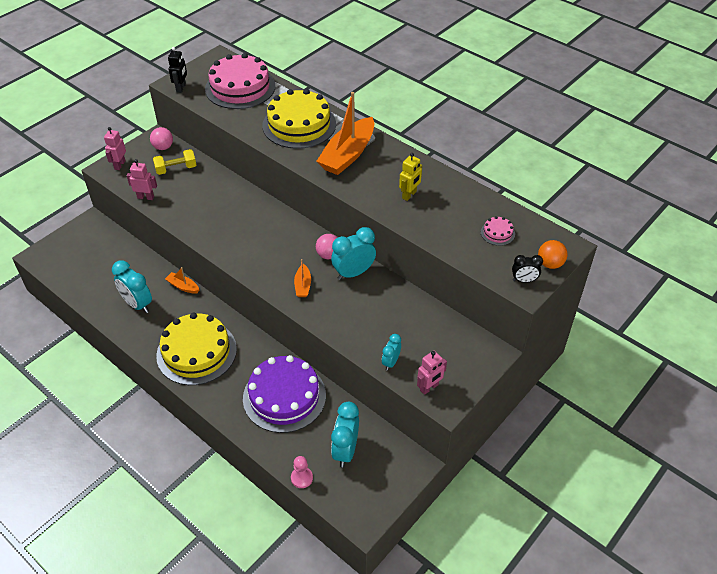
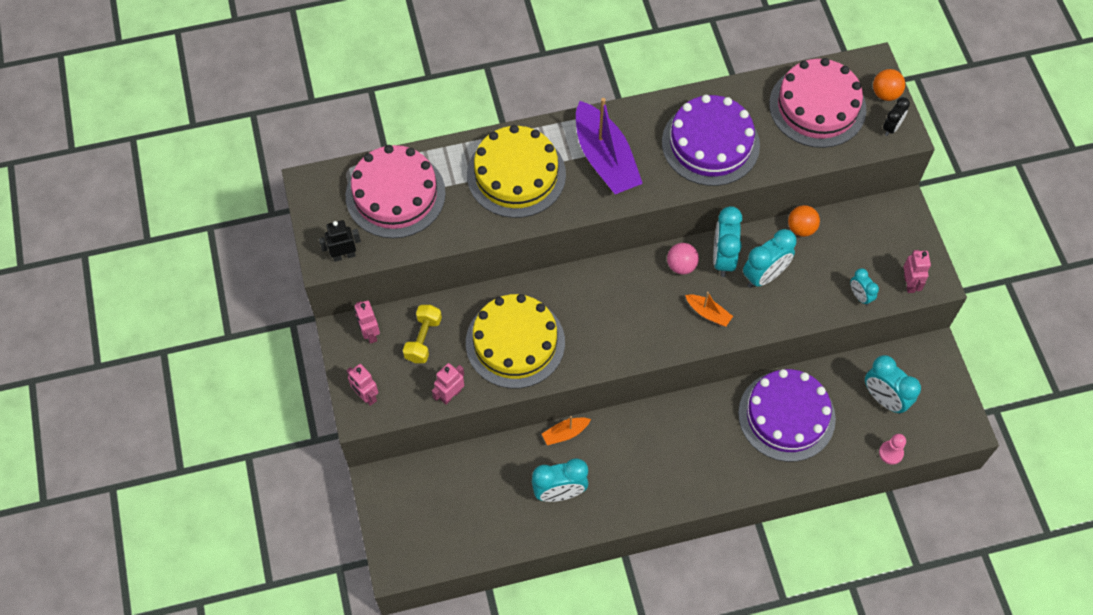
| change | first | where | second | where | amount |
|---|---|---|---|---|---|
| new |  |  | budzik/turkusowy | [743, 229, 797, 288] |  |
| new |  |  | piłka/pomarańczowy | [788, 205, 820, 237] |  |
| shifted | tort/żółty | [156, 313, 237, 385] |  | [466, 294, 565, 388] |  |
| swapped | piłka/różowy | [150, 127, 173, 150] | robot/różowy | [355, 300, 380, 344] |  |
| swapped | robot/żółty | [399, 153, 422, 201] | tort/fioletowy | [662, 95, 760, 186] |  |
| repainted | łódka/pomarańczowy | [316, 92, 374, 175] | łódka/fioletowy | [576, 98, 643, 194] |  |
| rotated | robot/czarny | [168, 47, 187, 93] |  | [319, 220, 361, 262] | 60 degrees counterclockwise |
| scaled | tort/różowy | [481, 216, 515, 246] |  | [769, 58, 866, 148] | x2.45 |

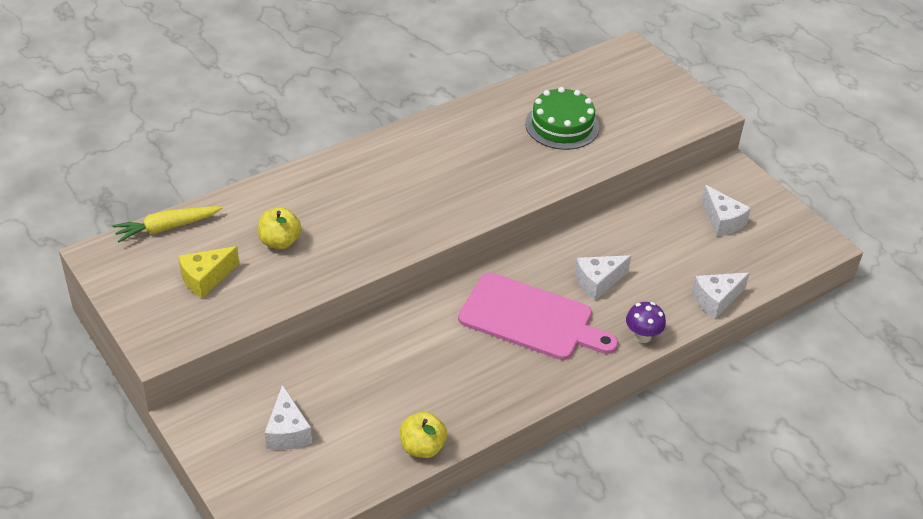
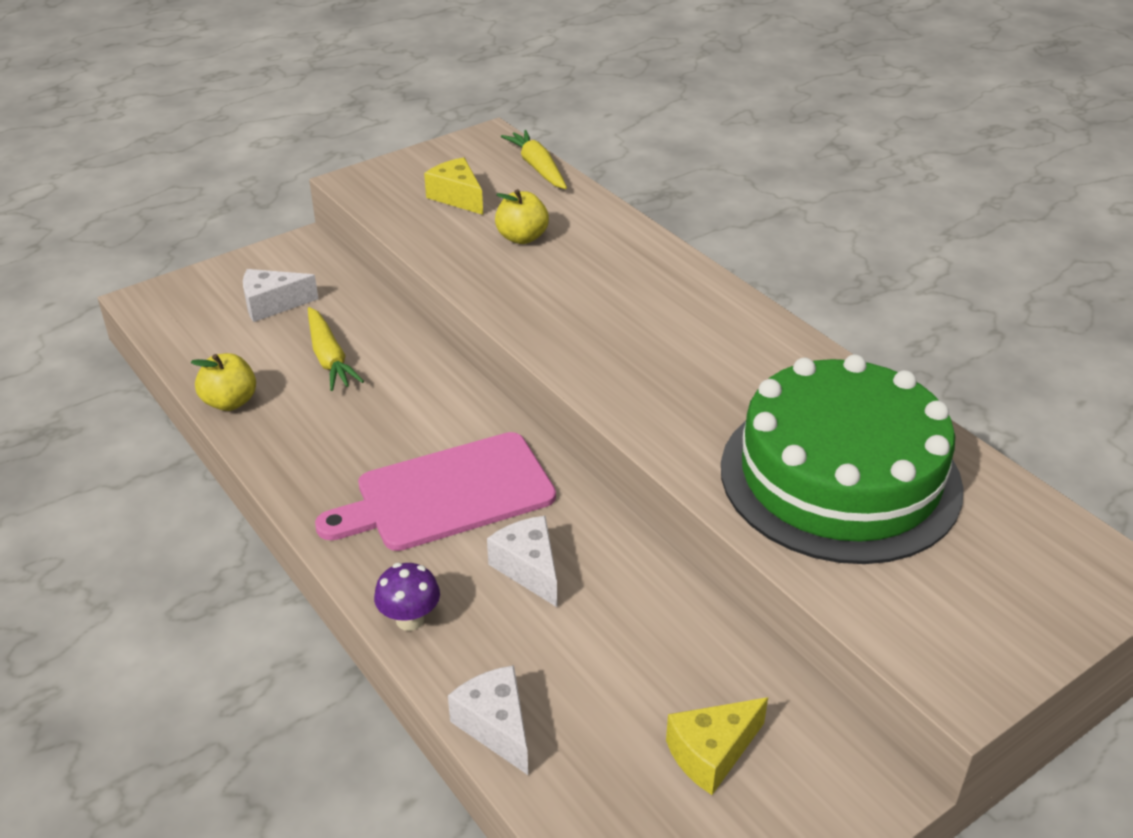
| change | first | where | second | where | amount |
|---|---|---|---|---|---|
| new |  |  | marchewka/żółty | [308, 307, 364, 391] |  |
| repainted | ser/biały | [702, 185, 751, 236] | ser/żółty | [666, 697, 768, 795] |  |
| rotated | deska do krojenia/różowy | [458, 273, 618, 360] |  | [315, 432, 556, 551] | 45 degrees clockwise |
| scaled | tort/zielony | [525, 87, 599, 150] |  | [721, 354, 964, 564] | x1.84 |

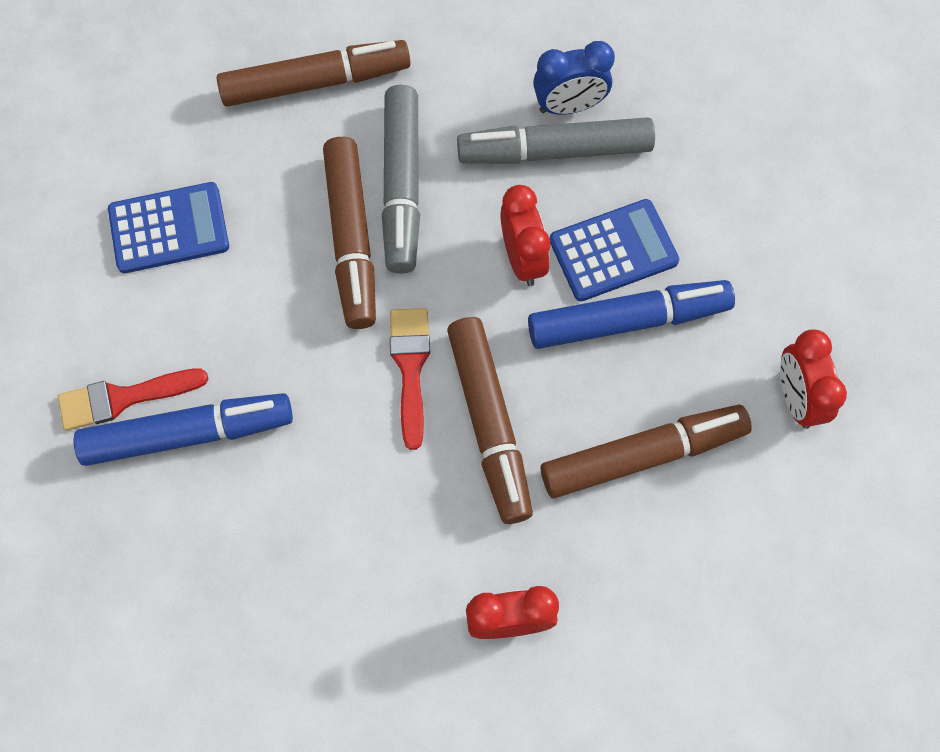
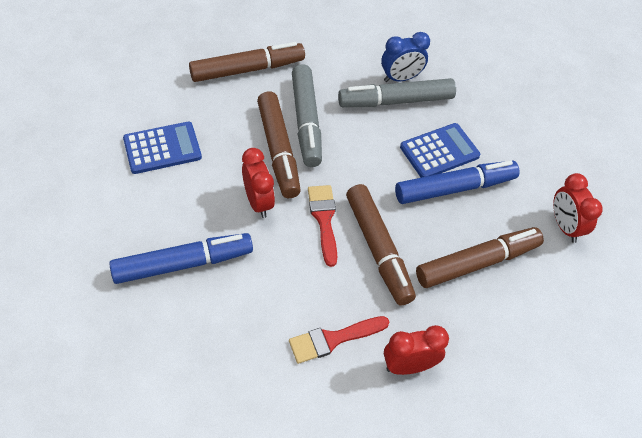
| change | first | where | second | where | amount |
|---|---|---|---|---|---|
| shifted | pędzel/czerwony | [58, 368, 208, 431] |  | [289, 316, 389, 364] |  |
| shifted | budzik/czerwony | [500, 185, 550, 286] |  | [242, 148, 275, 218] |  |

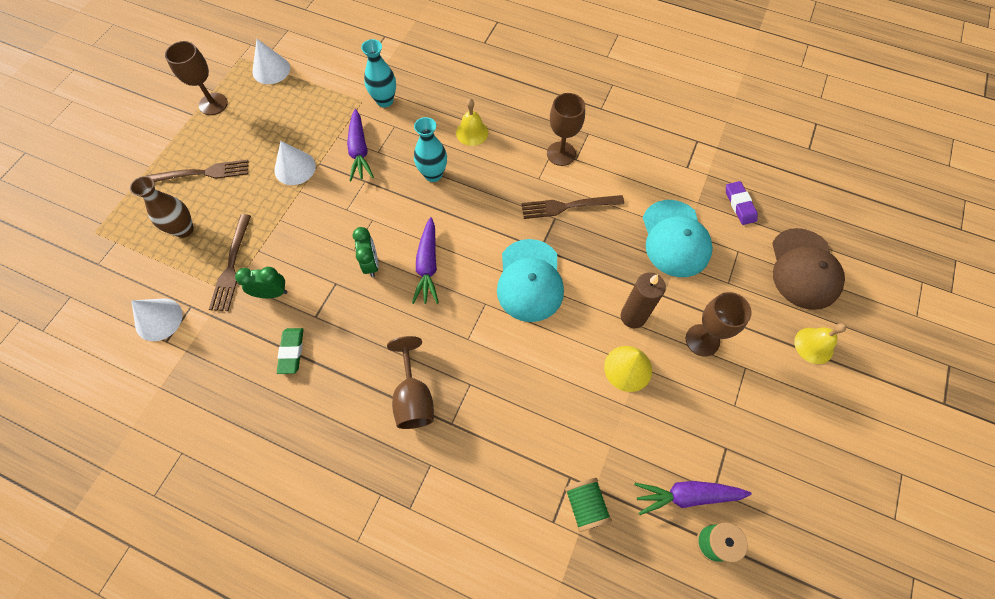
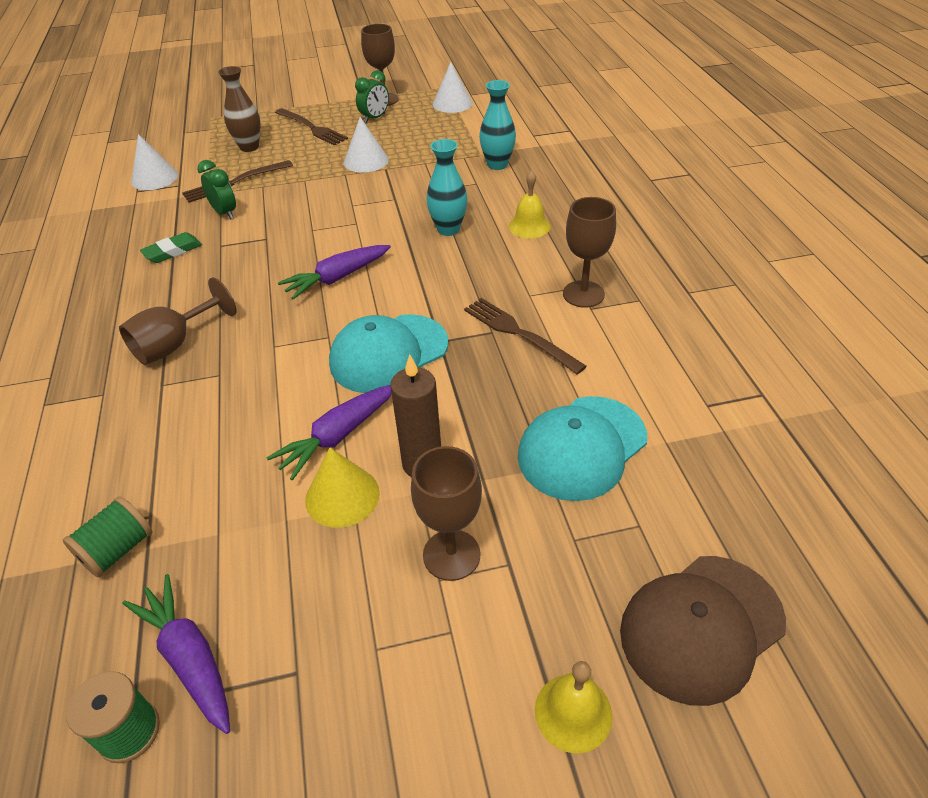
| change | first | where | second | where | amount |
|---|---|---|---|---|---|
| gone | gumka do mazania/fioletowy | [726, 181, 758, 225] |  |  |  |
| shifted | marchewka/fioletowy | [347, 109, 374, 181] |  | [266, 385, 392, 481] |  |
| shifted | budzik/zielony | [353, 227, 379, 277] |  | [355, 70, 389, 123] |  |

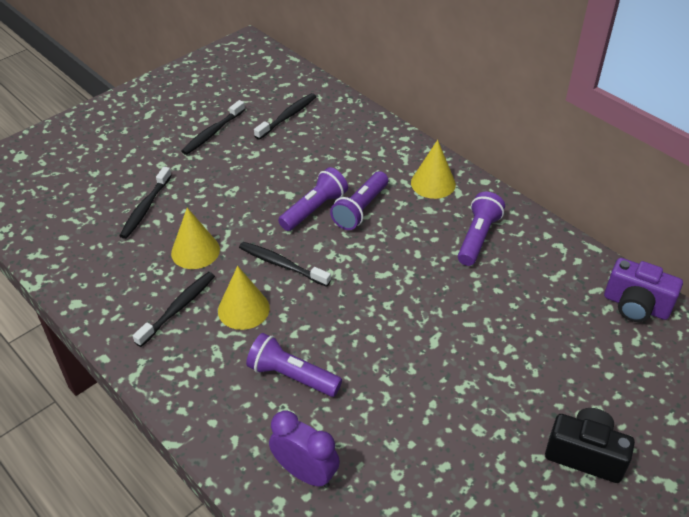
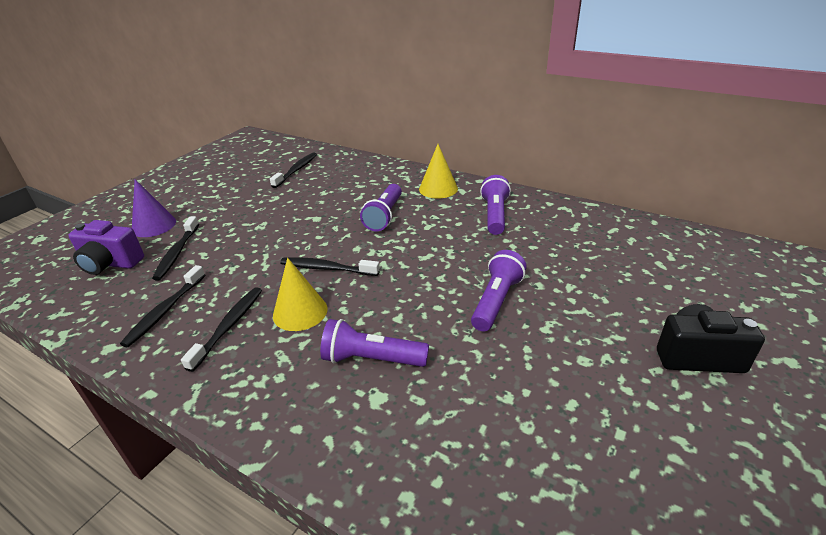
| change | first | where | second | where | amount |
|---|---|---|---|---|---|
| gone | stożek/żółty | [171, 208, 220, 269] |  |  |  |
| gone | budzik/fioletowy | [269, 410, 340, 488] |  |  |  |
| new |  |  | stożek/fioletowy | [132, 179, 176, 237] |  |
| shifted | szczoteczka do zębów/czarny | [181, 100, 245, 155] |  | [120, 265, 205, 347] |  |
| shifted | latarka/fioletowy | [278, 167, 348, 231] |  | [471, 250, 527, 331] |  |
| shifted | aparat fotograficzny/fioletowy | [604, 258, 683, 322] |  | [68, 220, 144, 275] |  |

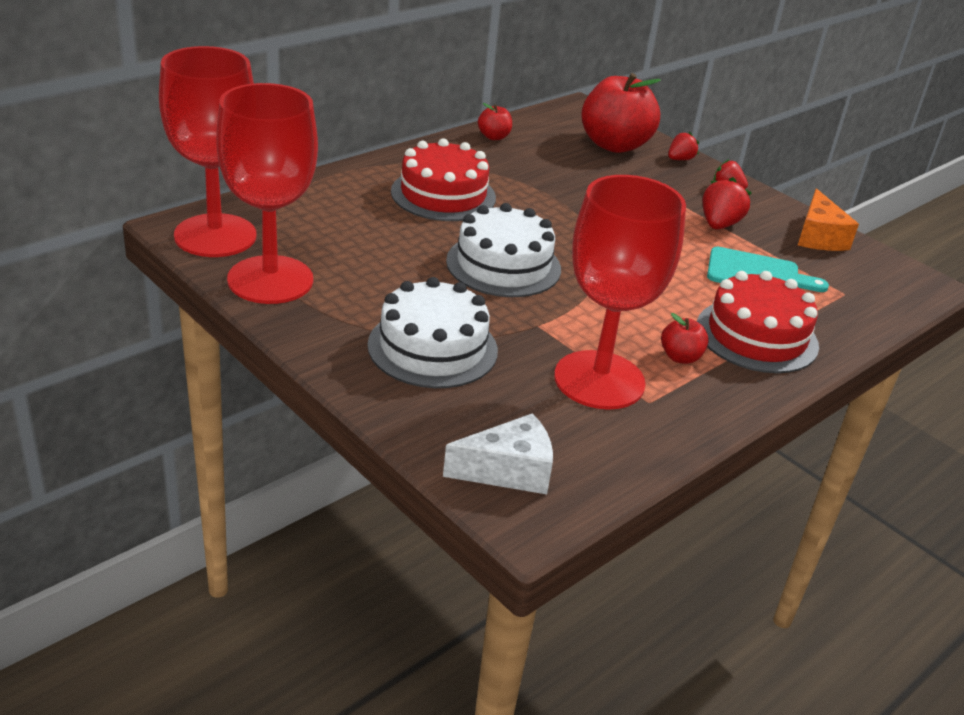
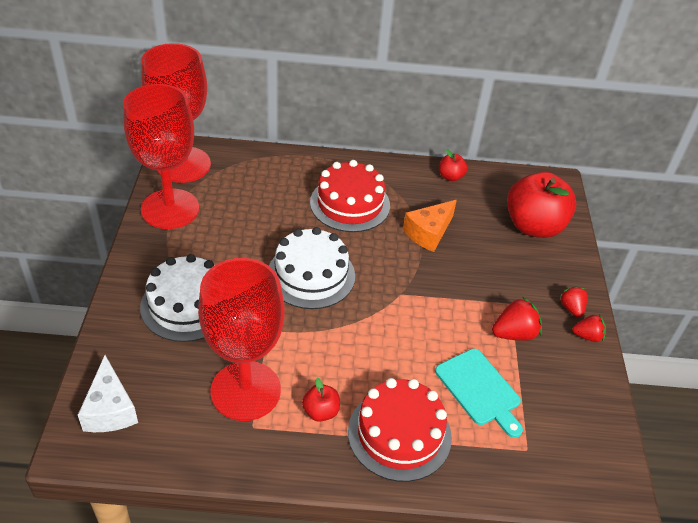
| change | first | where | second | where | amount |
|---|---|---|---|---|---|
| shifted | truskawka/czerwony | [668, 132, 699, 160] |  | [572, 314, 606, 342] |  |
| shifted | ser/pomarańczowy | [798, 188, 859, 251] |  | [403, 200, 457, 252] |  |
| rotated | ser/biały | [443, 413, 553, 494] |  | [78, 355, 138, 432] | 45 degrees clockwise |

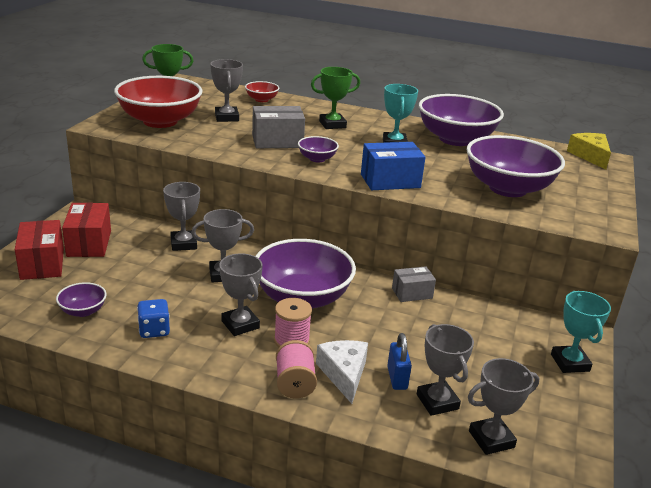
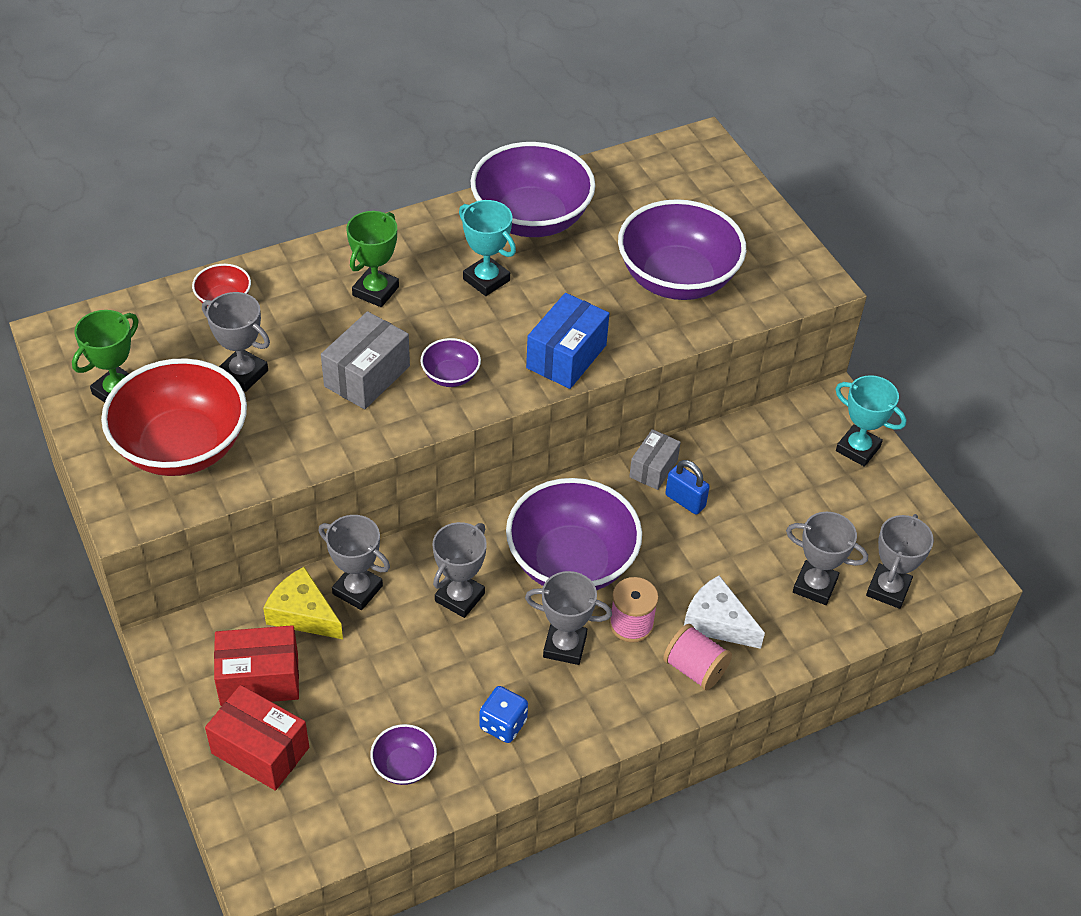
| change | first | where | second | where | amount |
|---|---|---|---|---|---|
| shifted | kłódka/niebieski | [387, 333, 412, 390] |  | [665, 460, 710, 515] |  |
| shifted | ser/żółty | [567, 133, 611, 169] |  | [263, 567, 343, 639] |  |
| rotated | pudełko/czerwony | [62, 203, 111, 257] |  | [214, 625, 299, 706] | 45 degrees counterclockwise |

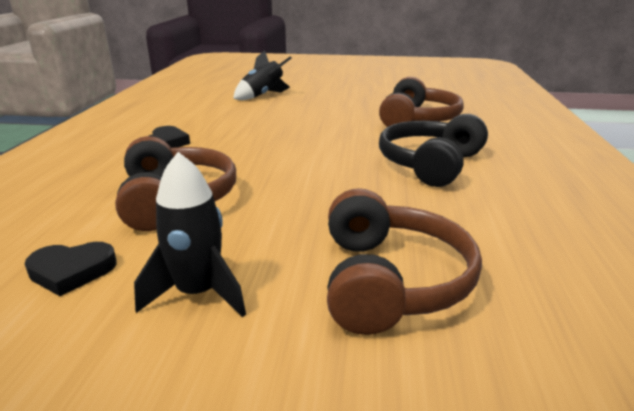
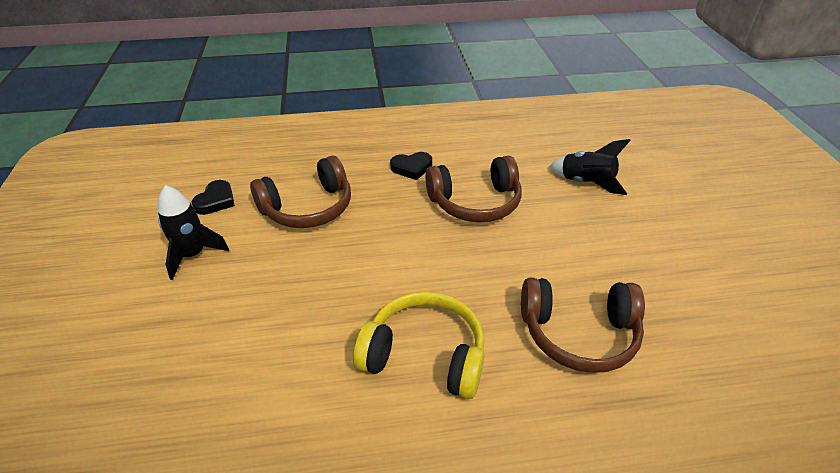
| change | first | where | second | where | amount |
|---|---|---|---|---|---|
| shifted | słuchawki/brązowy | [327, 188, 482, 335] |  | [425, 156, 522, 222] |  |
| repainted | słuchawki/czarny | [379, 114, 488, 187] | słuchawki/żółty | [353, 291, 484, 399] |  |
| rotated | serce/czarny | [25, 242, 117, 296] |  | [192, 180, 235, 215] | 135 degrees counterclockwise |

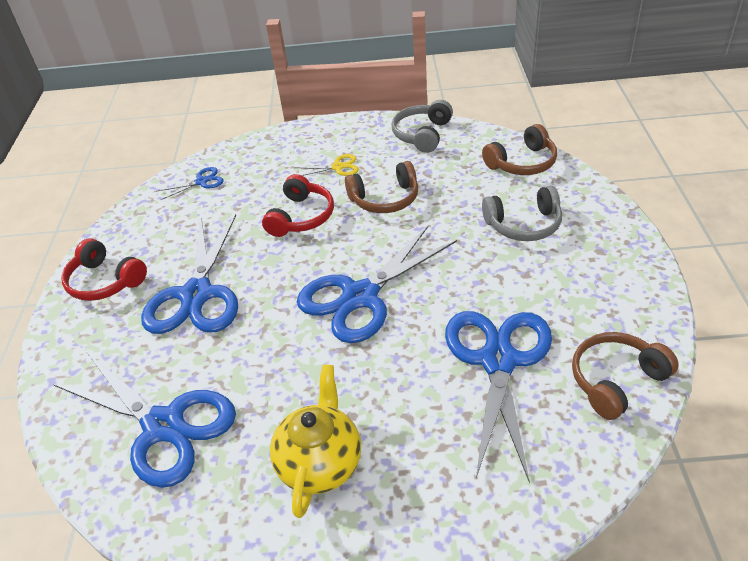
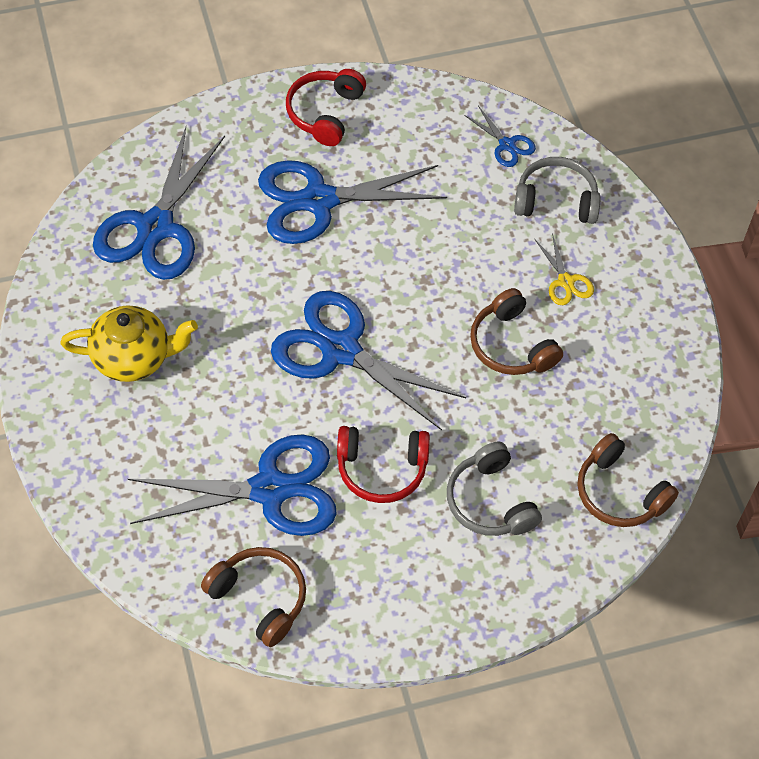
| change | first | where | second | where | amount |
|---|---|---|---|---|---|
| shifted | słuchawki/czerwony | [262, 174, 334, 237] |  | [337, 426, 430, 503] |  |
| shifted | słuchawki/szary | [392, 100, 453, 153] |  | [514, 157, 601, 224] |  |

